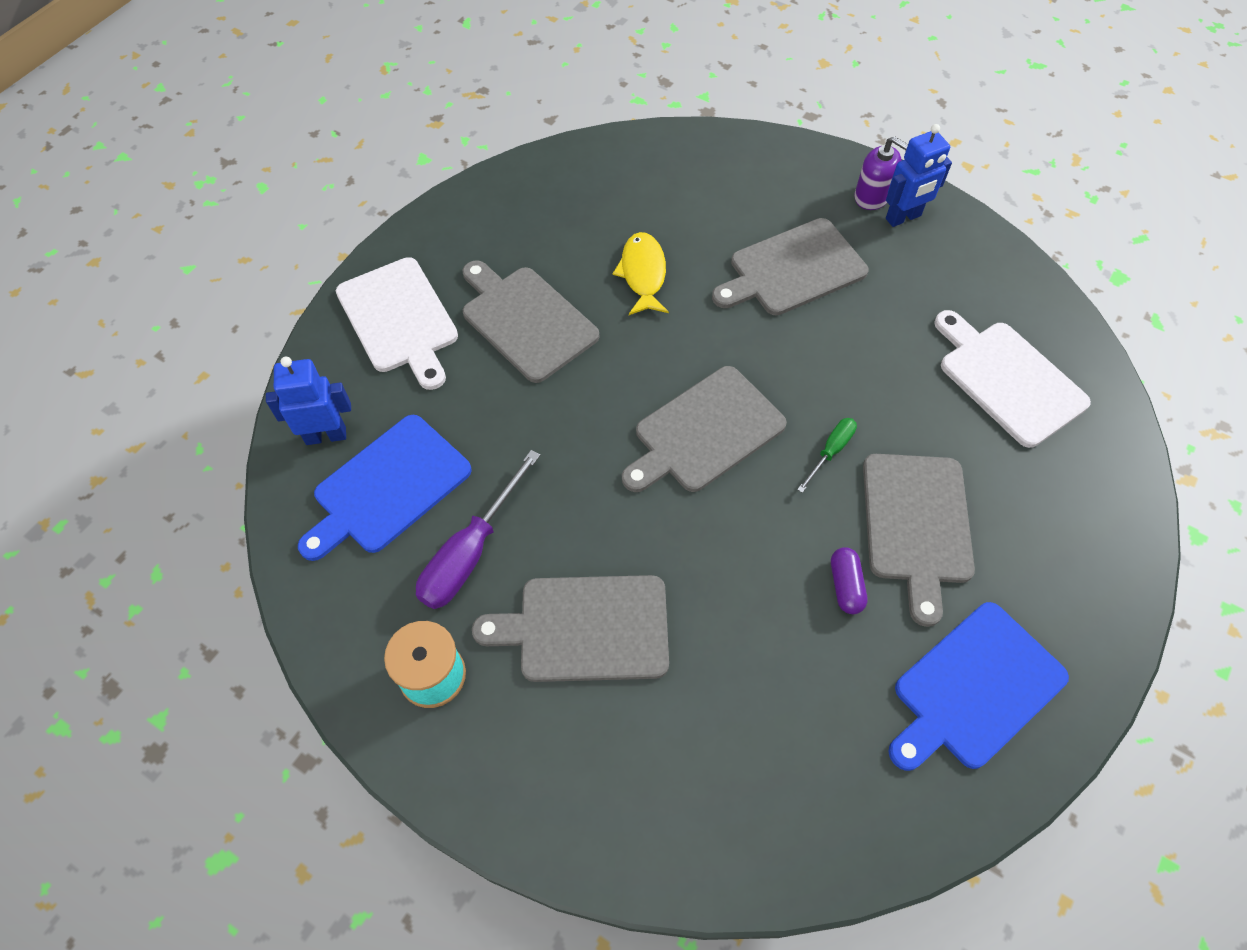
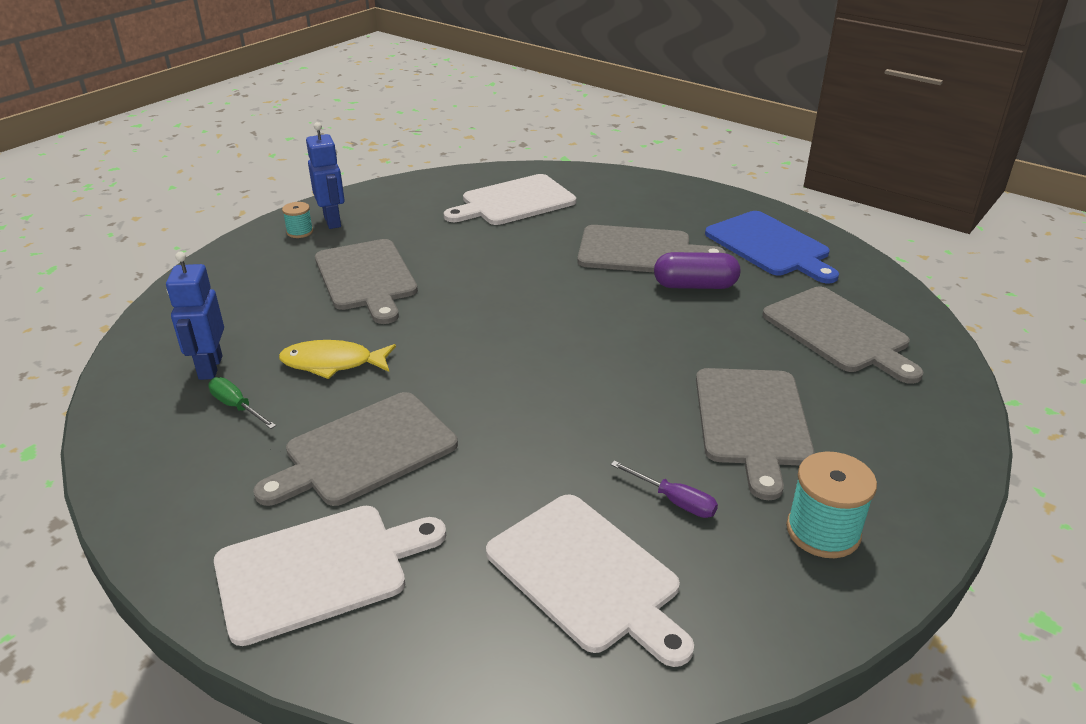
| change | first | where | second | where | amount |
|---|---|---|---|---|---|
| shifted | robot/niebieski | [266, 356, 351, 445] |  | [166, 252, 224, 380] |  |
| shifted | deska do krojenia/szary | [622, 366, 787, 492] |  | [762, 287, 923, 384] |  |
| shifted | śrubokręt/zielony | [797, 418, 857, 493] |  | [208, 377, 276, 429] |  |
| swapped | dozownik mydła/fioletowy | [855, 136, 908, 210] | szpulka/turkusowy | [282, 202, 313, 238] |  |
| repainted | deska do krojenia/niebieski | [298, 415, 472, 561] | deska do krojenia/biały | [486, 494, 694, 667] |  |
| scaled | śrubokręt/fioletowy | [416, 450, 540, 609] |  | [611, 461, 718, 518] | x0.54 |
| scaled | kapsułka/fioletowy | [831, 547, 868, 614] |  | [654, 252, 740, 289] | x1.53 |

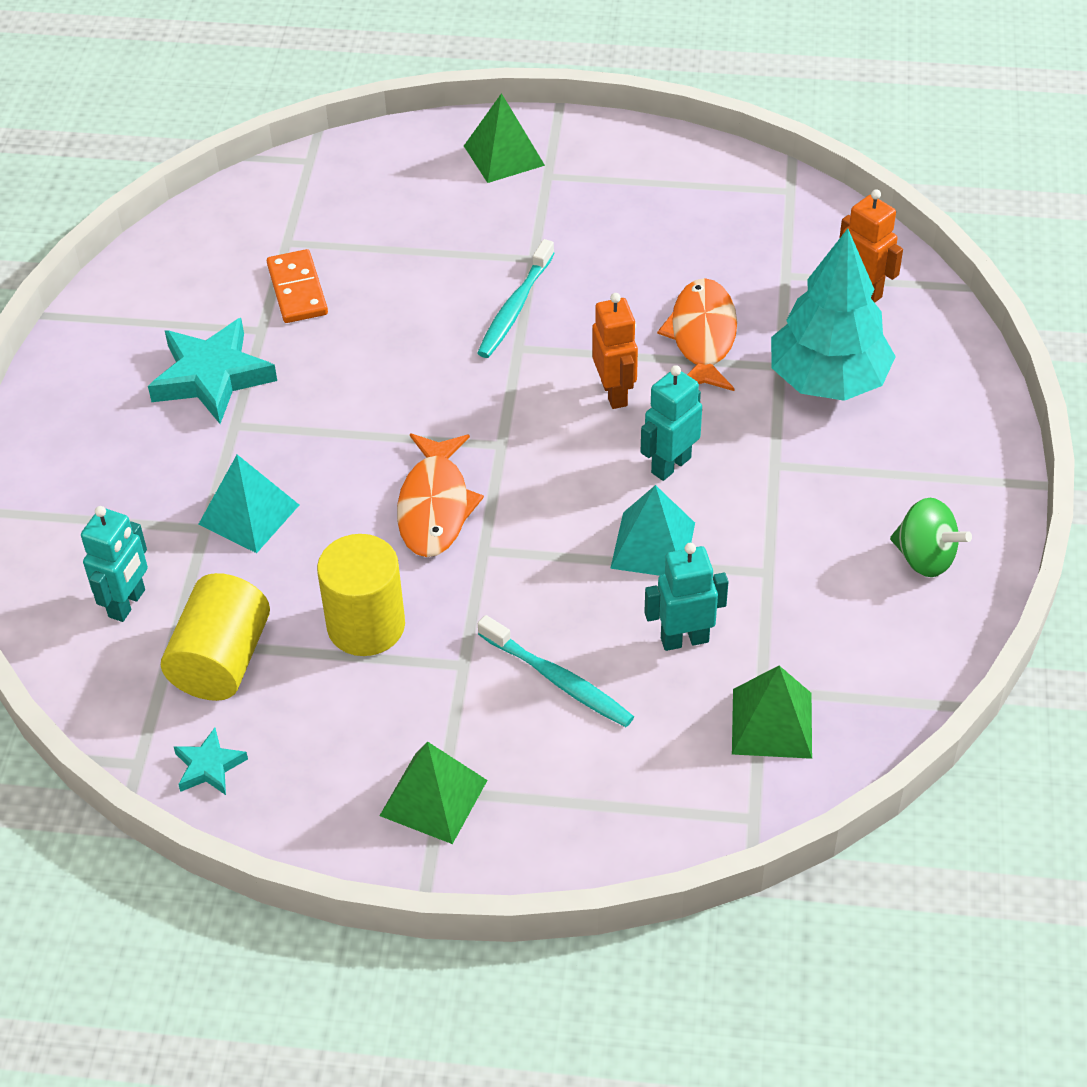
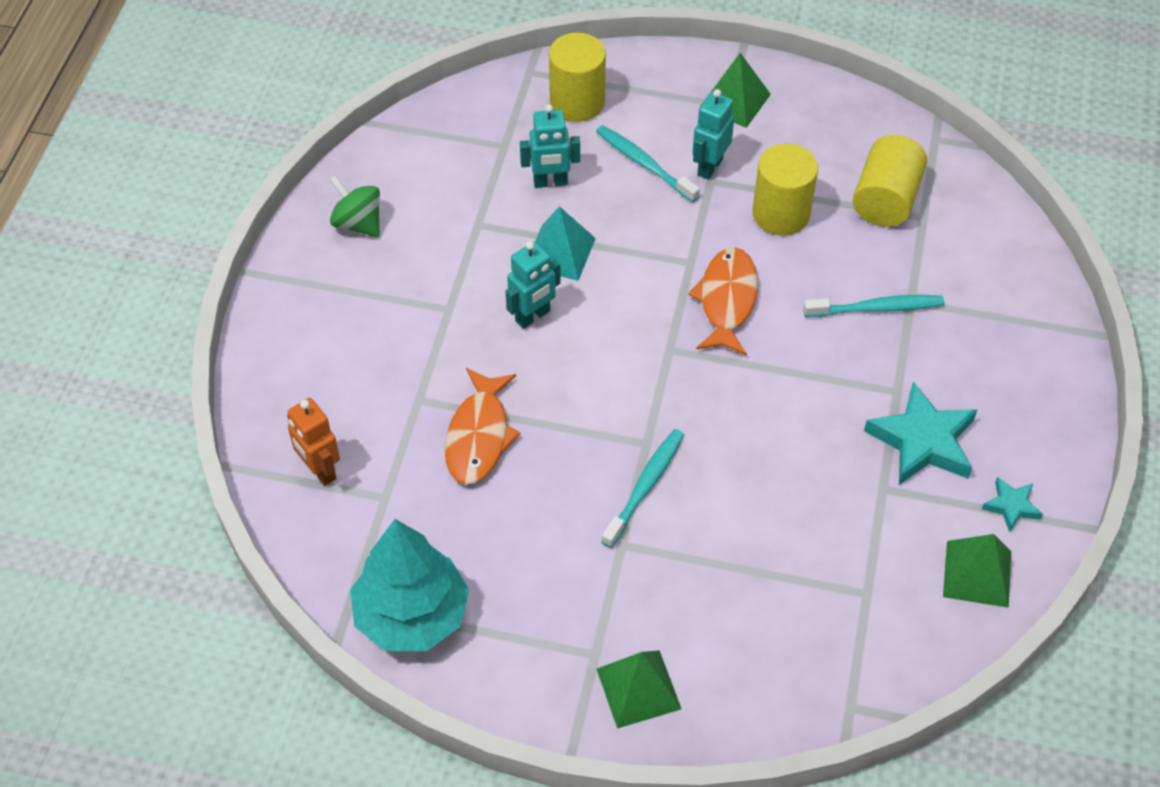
| change | first | where | second | where | amount |
|---|---|---|---|---|---|
| gone | kostka domina/pomarańczowy | [267, 249, 328, 323] |  |  |  |
| gone | robot/pomarańczowy | [592, 293, 638, 409] |  |  |  |
| new |  |  | walec/żółty | [549, 33, 606, 122] |  |
| shifted | robot/turkusowy | [81, 506, 148, 622] |  | [692, 89, 734, 180] |  |
| shifted | gwiazda/turkusowy | [174, 728, 248, 795] |  | [982, 477, 1043, 532] |  |
| shifted | piramida/zielony | [732, 666, 812, 759] |  | [943, 534, 1011, 608] |  |
| shifted | drzewko/turkusowy | [771, 228, 896, 401] |  | [350, 519, 469, 651] |  |
| swapped | piramida/turkusowy | [198, 455, 299, 553] | szczoteczka do zębów/turkusowy | [803, 295, 944, 317] |  |

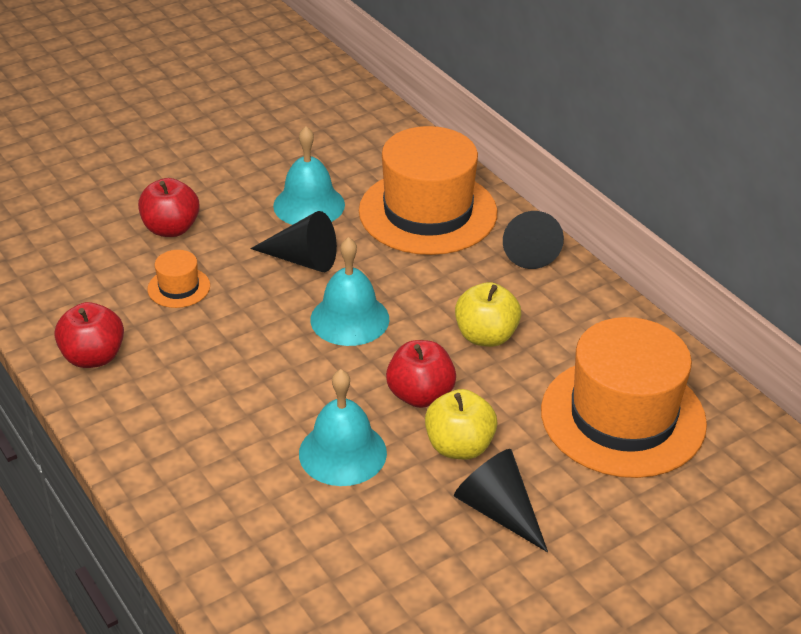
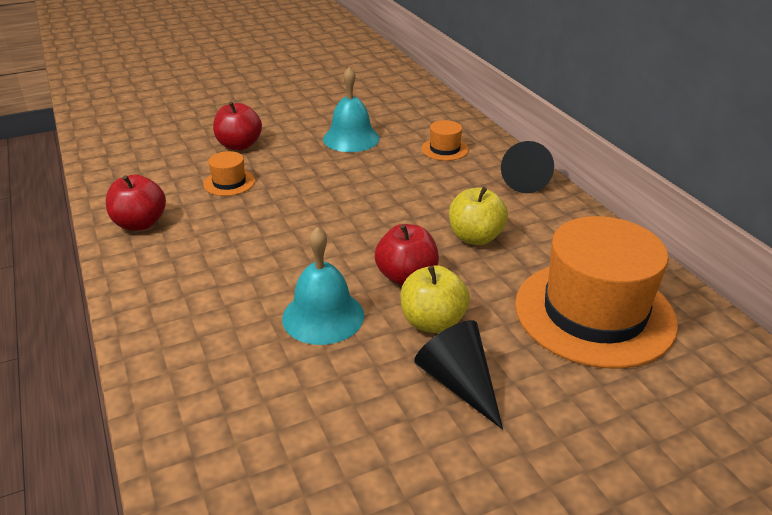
| change | first | where | second | where | amount |
|---|---|---|---|---|---|
| gone | stożek/czarny | [250, 211, 337, 272] |  |  |  |
| gone | dzwonek/turkusowy | [310, 237, 389, 346] |  |  |  |
| scaled | kapelusz/pomarańczowy | [359, 126, 497, 255] |  | [421, 120, 469, 161] | x0.42 |

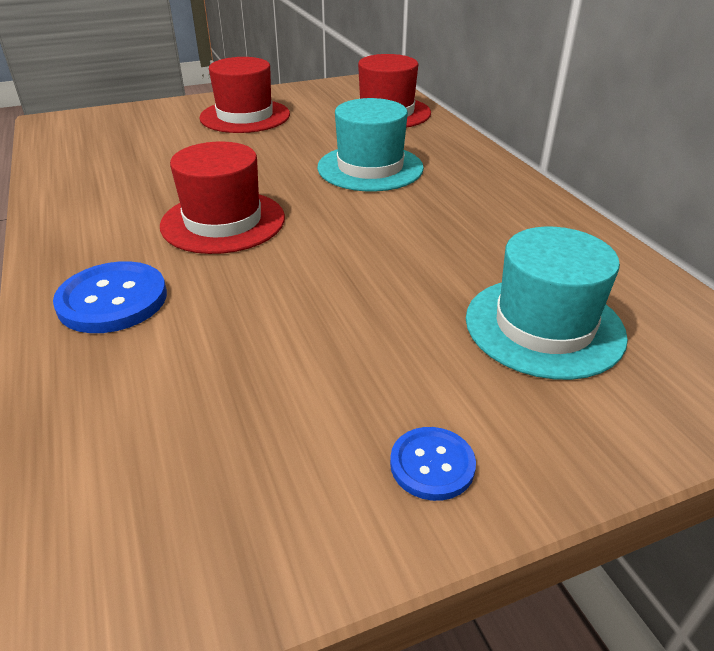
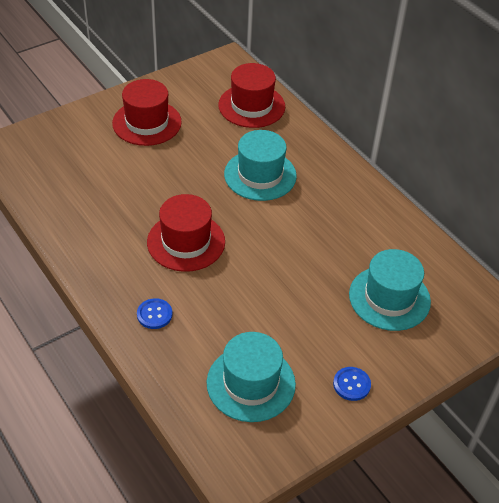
| change | first | where | second | where | amount |
|---|---|---|---|---|---|
| new |  |  | kapelusz/turkusowy | [207, 332, 296, 422] |  |
| scaled | guzik/niebieski | [53, 261, 167, 333] |  | [137, 298, 173, 329] | x0.59 |

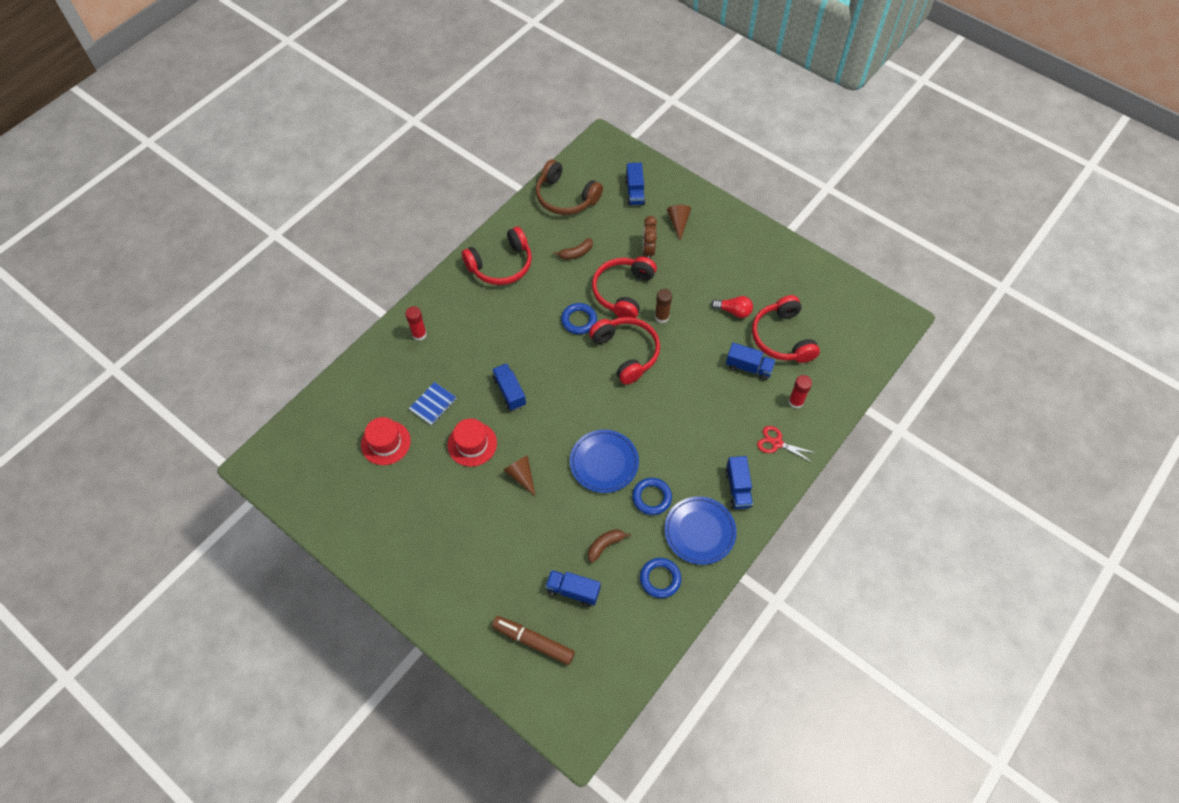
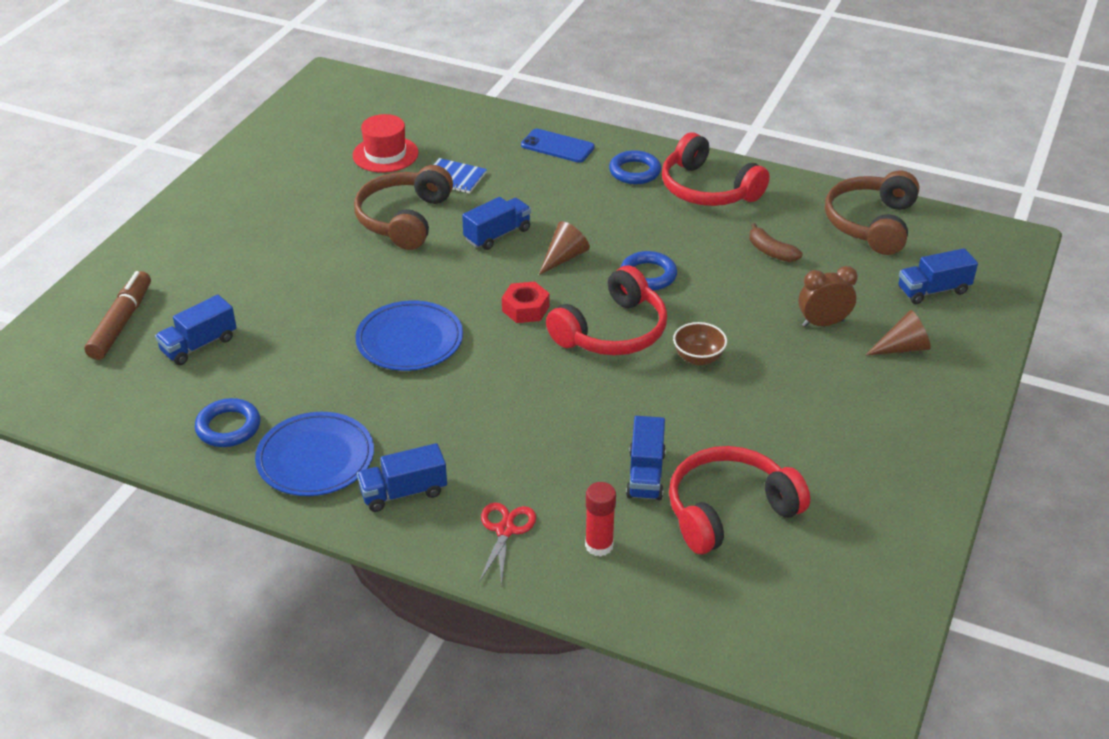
| change | first | where | second | where | amount |
|---|---|---|---|---|---|
| gone | banan/brązowy | [588, 529, 631, 563] |  |  |  |
| gone | słuchawki/czerwony | [592, 257, 657, 318] |  |  |  |
| gone | żarówka/czerwony | [711, 296, 753, 318] |  |  |  |
| new |  |  | nakrętka/czerwony | [502, 282, 549, 323] |  |
| shifted | stożek/brązowy | [503, 456, 535, 496] |  | [539, 221, 590, 275] |  |
| shifted | pierścień/niebieski | [632, 478, 672, 515] |  | [609, 150, 661, 184] |  |
| swapped | klej w sztyfcie/czerwony | [405, 306, 427, 341] | telefon/niebieski | [521, 129, 595, 163] |  |
| swapped | kapelusz/czerwony | [448, 418, 497, 467] | słuchawki/brązowy | [354, 165, 453, 250] |  |
| swapped | klej w sztyfcie/brązowy | [655, 289, 672, 323] | miska/brązowy | [673, 322, 727, 365] |  |
| rotated | ciężarówka/niebieski | [545, 570, 601, 606] |  | [155, 295, 237, 365] | 135 degrees counterclockwise |

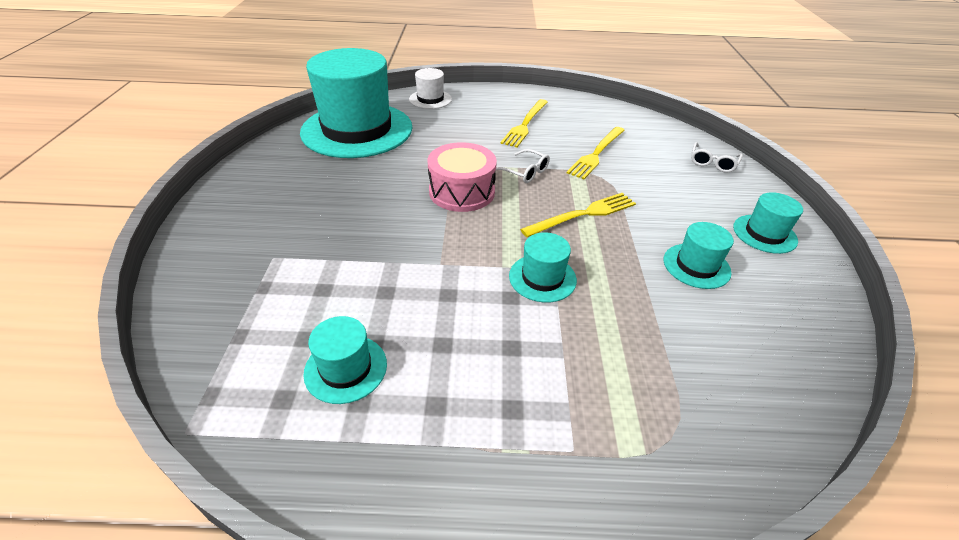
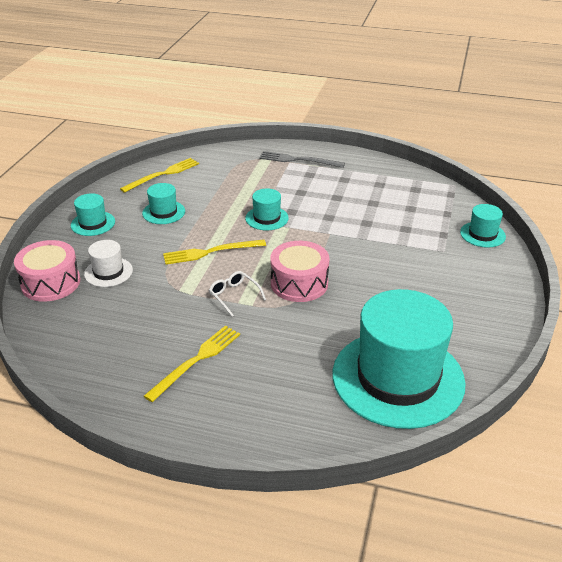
| change | first | where | second | where | amount |
|---|---|---|---|---|---|
| new |  |  | widelec/szary | [259, 151, 345, 168] |  |
| shifted | kapelusz/turkusowy | [303, 316, 387, 404] |  | [460, 204, 506, 248] |  |
| shifted | kapelusz/biały | [409, 68, 452, 109] |  | [84, 240, 133, 287] |  |
| shifted | widelec/żółty | [567, 127, 625, 179] |  | [120, 158, 199, 193] |  |
| swapped | okulary/biały | [691, 142, 743, 173] | bęben/różowy | [14, 240, 80, 302] |  |

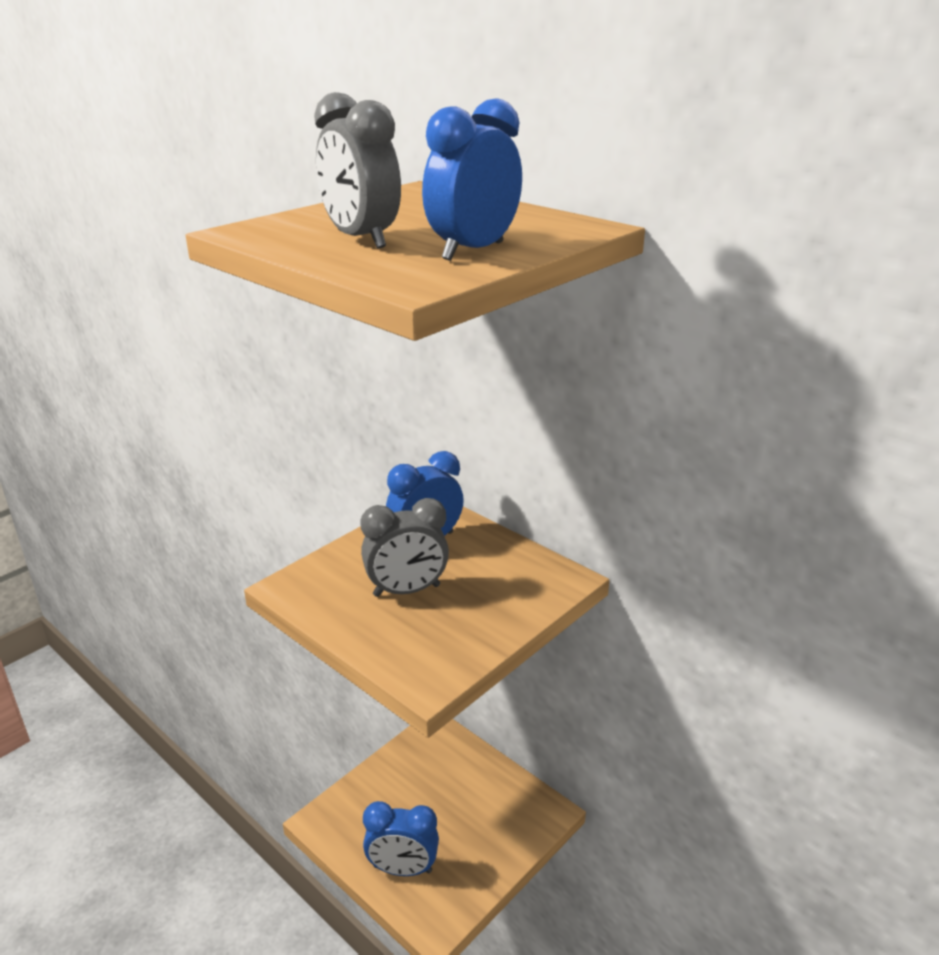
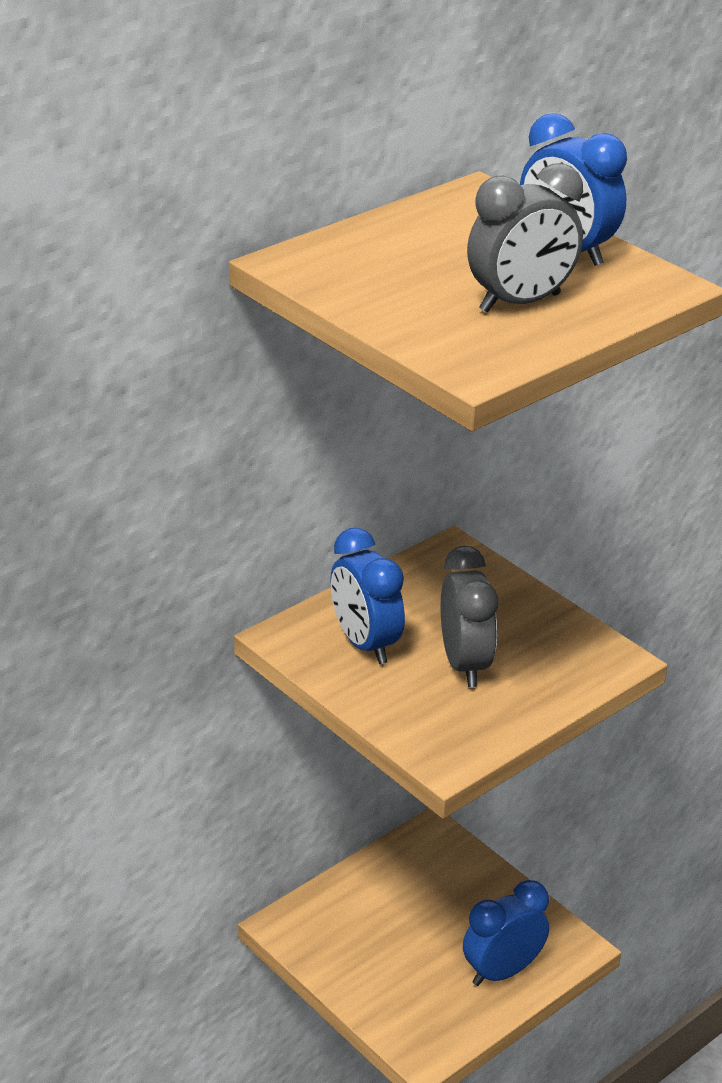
| change | first | where | second | where | amount |
|---|---|---|---|---|---|
| rotated | budzik/niebieski | [363, 801, 439, 876] |  | [463, 880, 549, 986] | 135 degrees counterclockwise |

